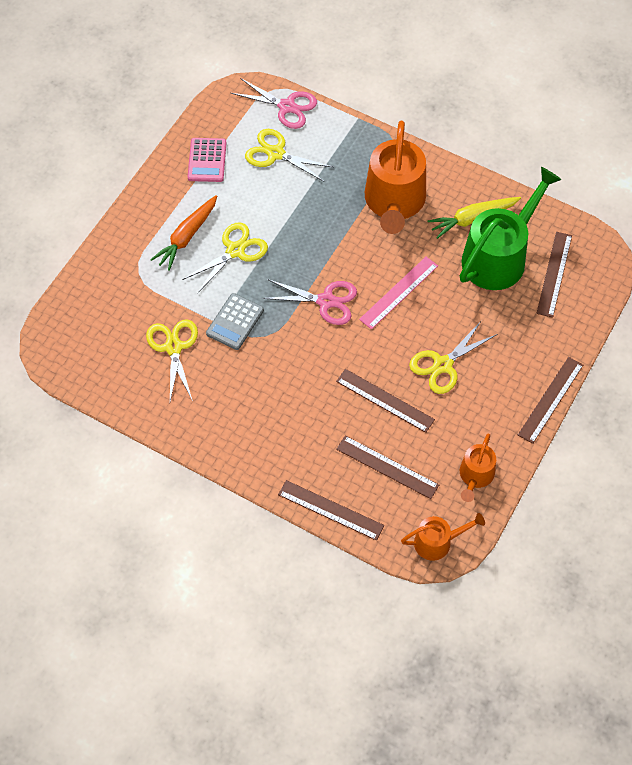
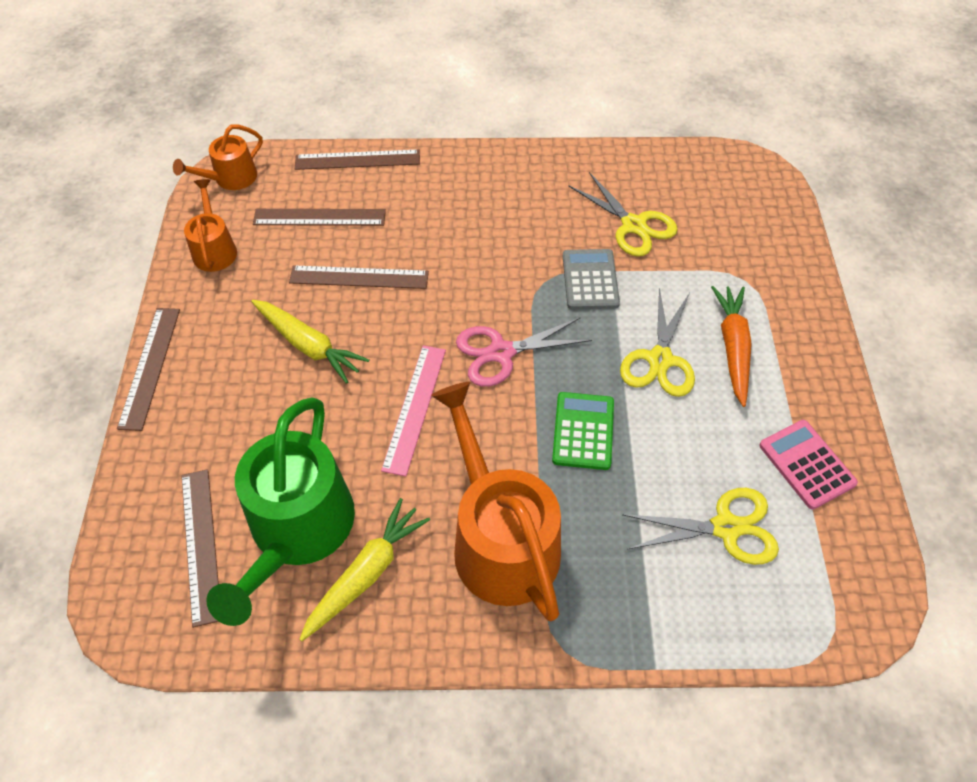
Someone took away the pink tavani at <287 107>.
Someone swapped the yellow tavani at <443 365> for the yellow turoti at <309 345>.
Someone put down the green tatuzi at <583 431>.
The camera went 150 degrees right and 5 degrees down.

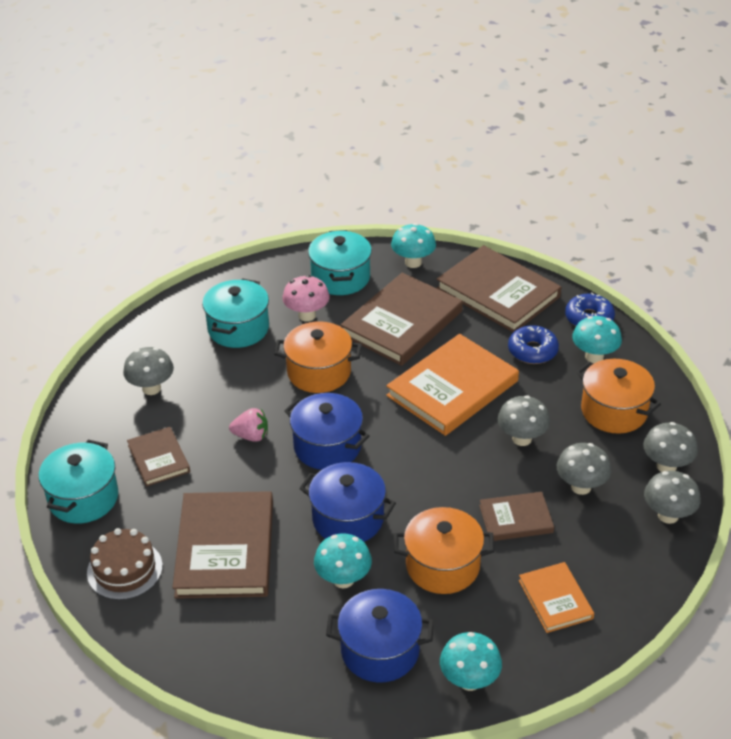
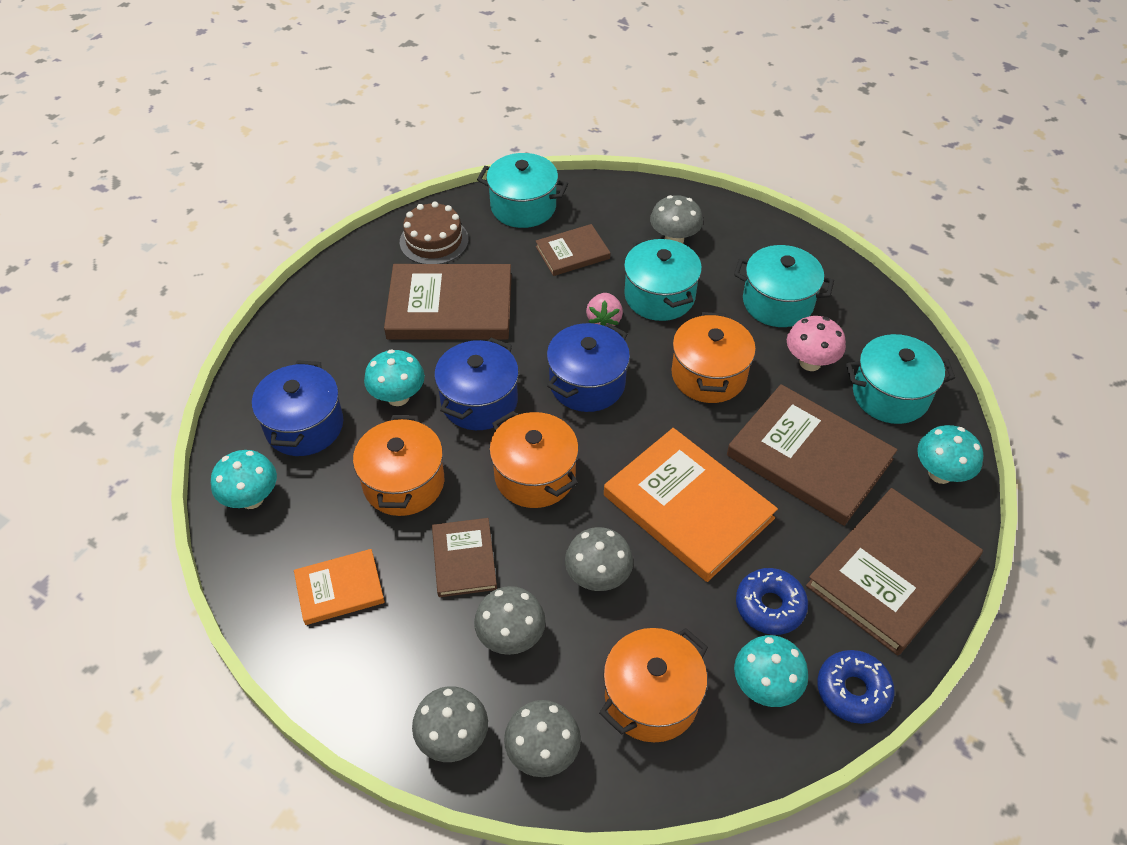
Someone put down the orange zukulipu at <535 475>.
Someone put down the turquoise zukulipu at <659 296>.
The camera went 90 degrees right and 10 degrees up.

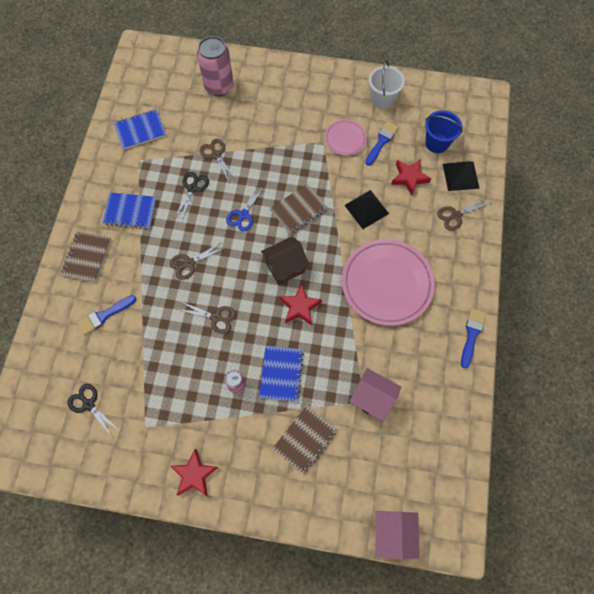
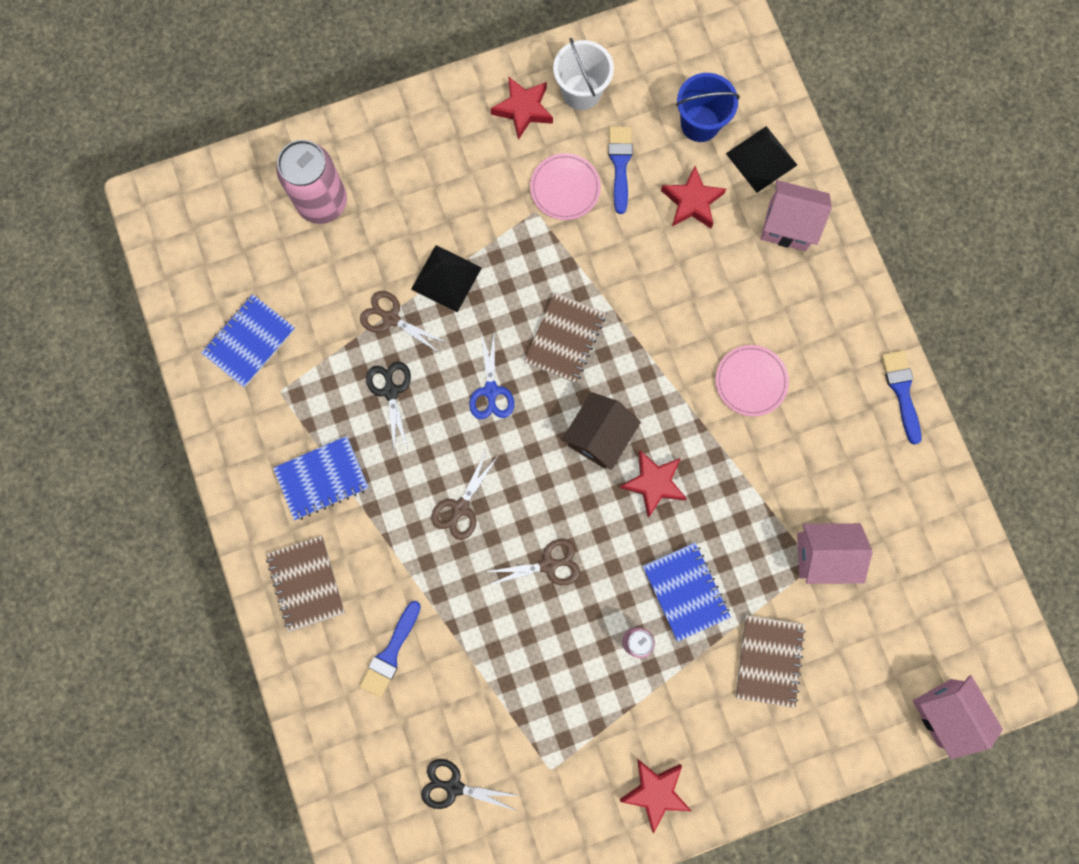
Someone scaled the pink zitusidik at <387 283> by 0.50.
Someone carried the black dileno from <366 209> to <446 278>.
Someone swapped the brown tavani at <455 215> for the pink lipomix at <787 226>.
Someone put down the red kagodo at <523 109>.
The camera went 30 degrees left and 10 degrees up.

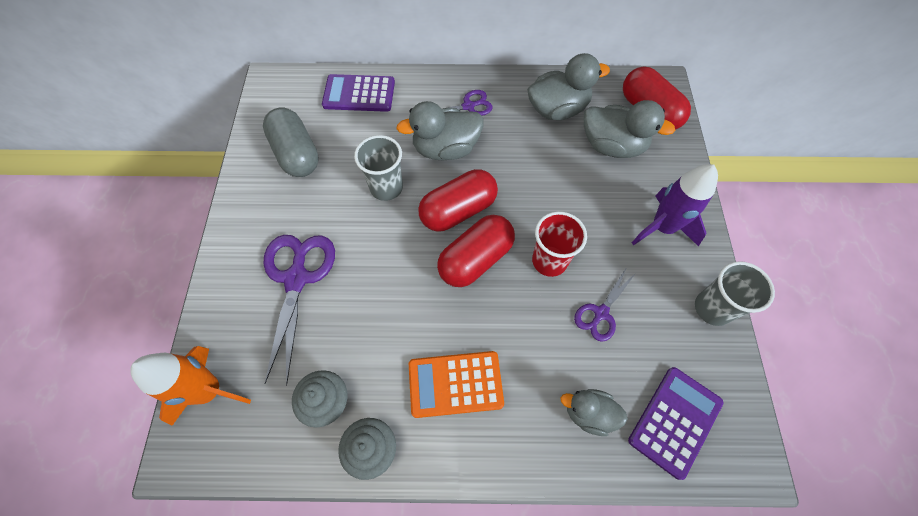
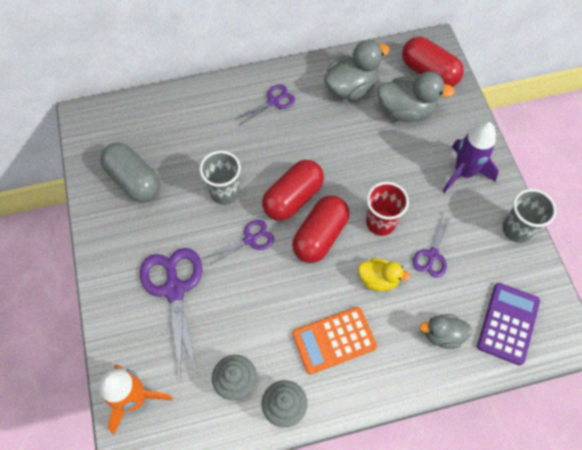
Someone took away the purple tatuzi at <359 94>.
Someone took away the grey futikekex at <445 149>.
Someone put down the purple tavani at <250 240>.
Someone put down the yellow futikekex at <378 279>.
The camera went 15 degrees left and 0 degrees up.

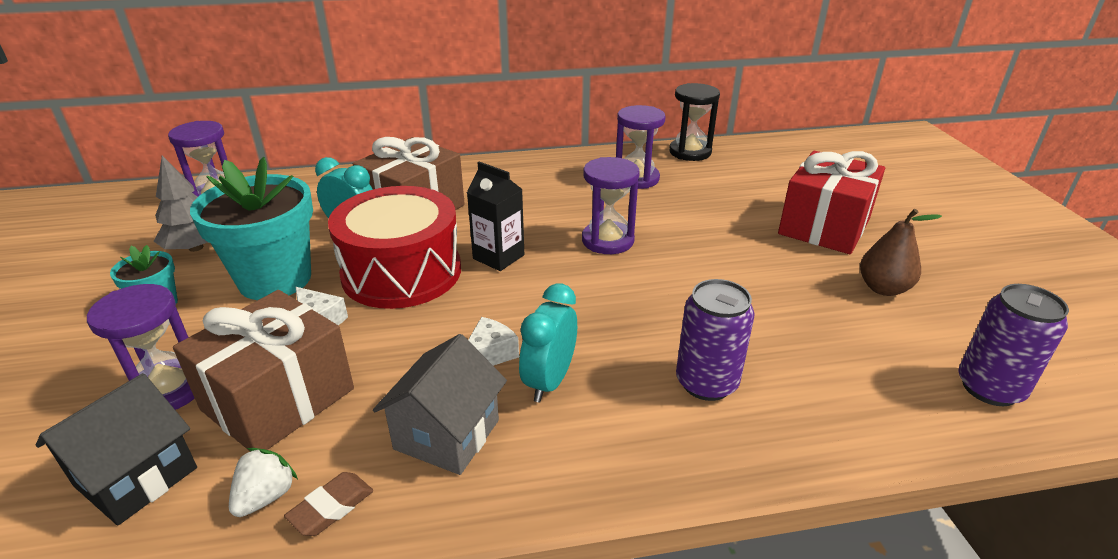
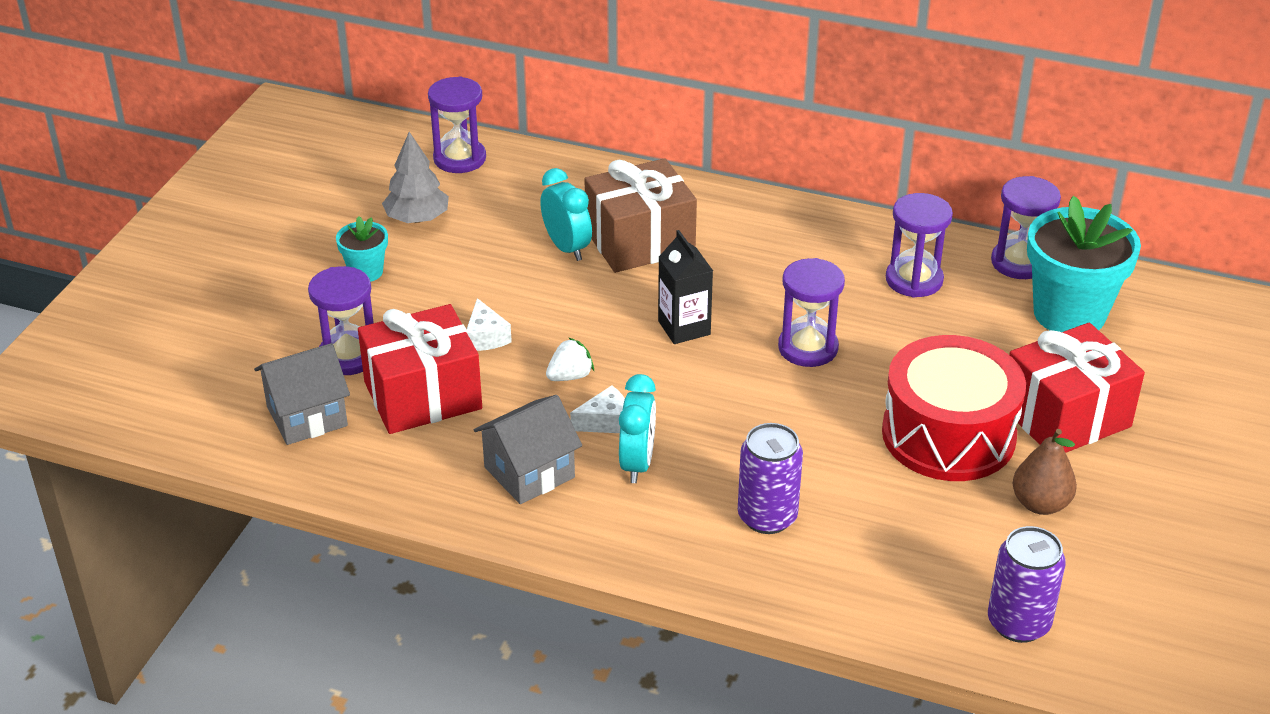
Someone repainted the black lipomix at <136 477>, which became the grey lipomix at <307 416>.
Someone repainted the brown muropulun at <278 399>, which became the red muropulun at <423 395>.
Someone carried the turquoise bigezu from <275 279> to <1069 314>.
Someone carried the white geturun from <266 497> to <570 376>.
Someone took away the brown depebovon at <331 507>.
Someone carried the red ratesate from <402 272> to <948 434>.
Someone rotated the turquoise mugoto at <549 381> by 135 degrees clockwise.
Someone repainted the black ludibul at <690 152>, which became the purple ludibul at <1019 262>.
The camera went 30 degrees right and 5 degrees up.

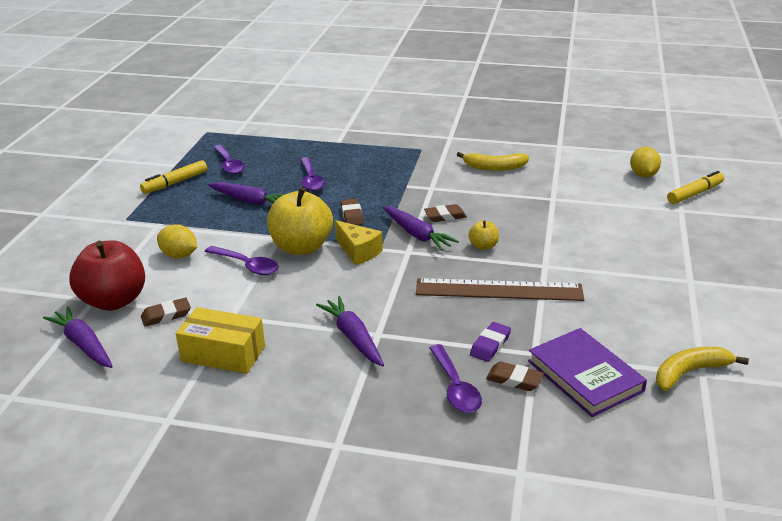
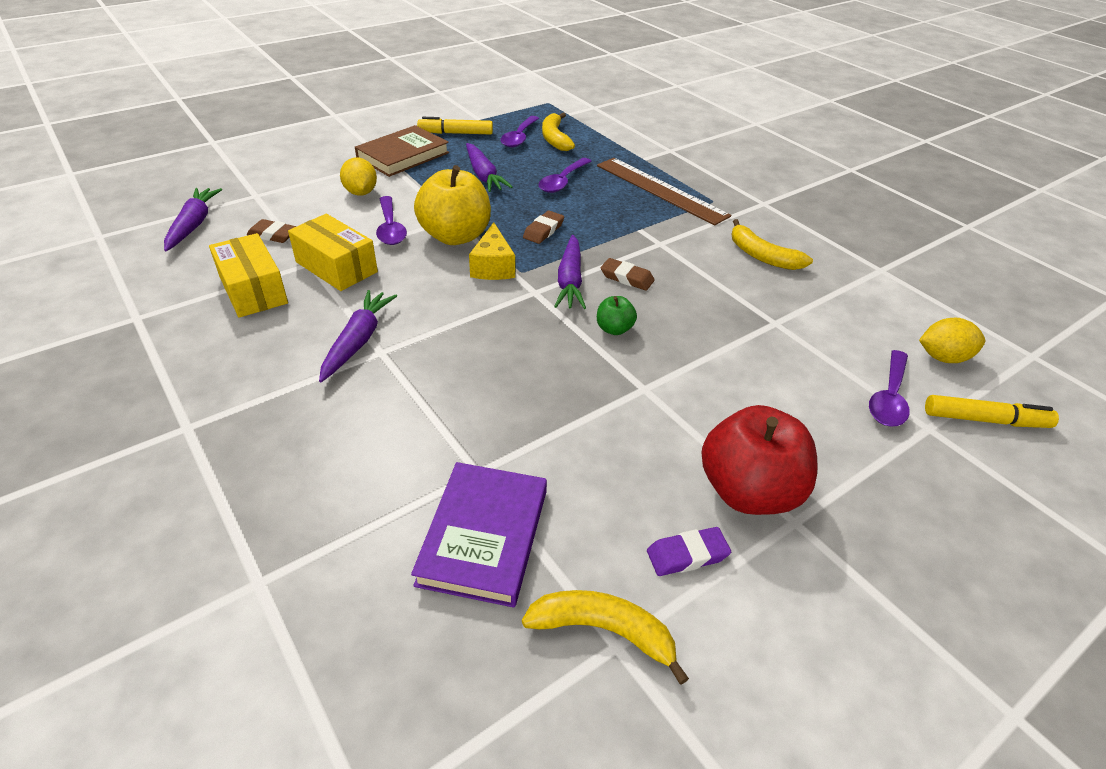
Someone carried the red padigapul from <114 300> to <748 491>.
Someone carried the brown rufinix from <499 290> to <660 190>.
Someone carried the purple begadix from <455 387> to <889 398>.
Someone repainted the yellow padigapul at <483 246>, which became the green padigapul at <614 329>.
Someone carried the purple depebovon from <490 345> to <687 555>.
Someone took away the brown depebovon at <514 380>.
Someone rotated the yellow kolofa at <643 175> by 45 degrees clockwise.
Someone put down the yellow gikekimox at <336 267>.
Someone put down the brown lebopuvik at <403 155>.
Someone put down the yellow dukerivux at <555 139>.
The camera went 40 degrees right and 10 degrees up.

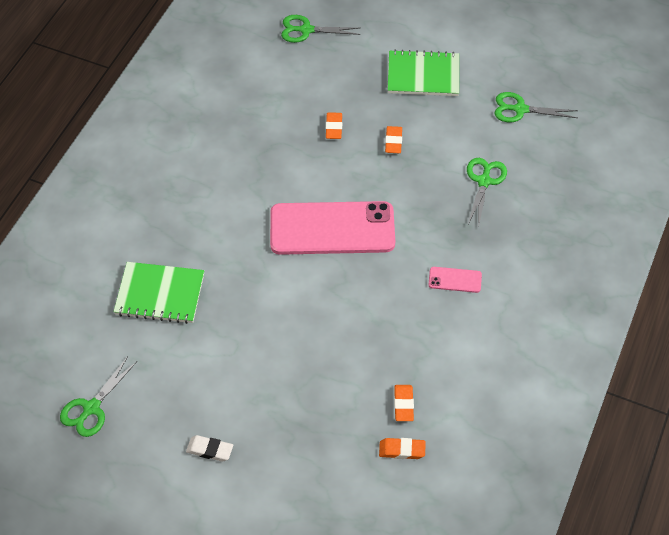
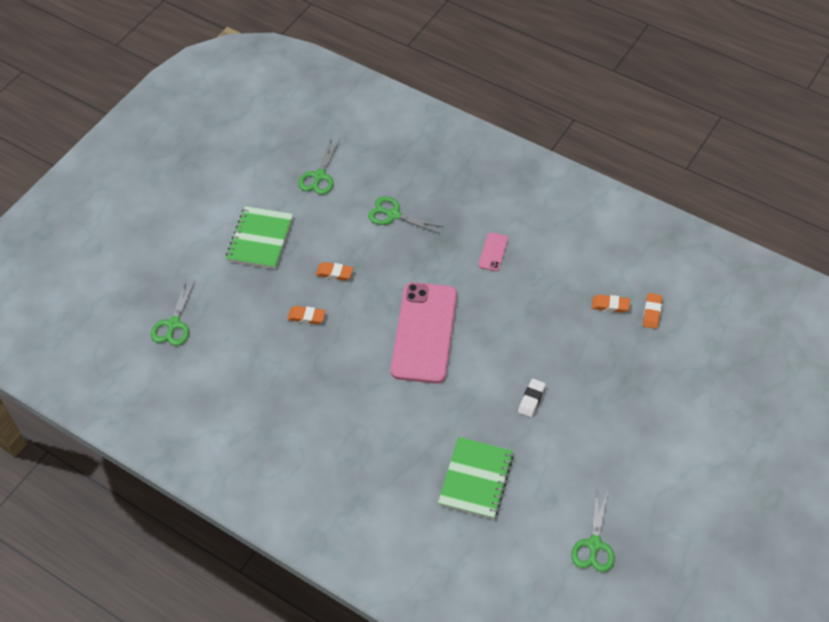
Someone rotated the green tavani at <91 408> by 60 degrees clockwise.
Someone carried the white depebovon from <210 450> to <531 399>.
The camera went 80 degrees left and 0 degrees up.

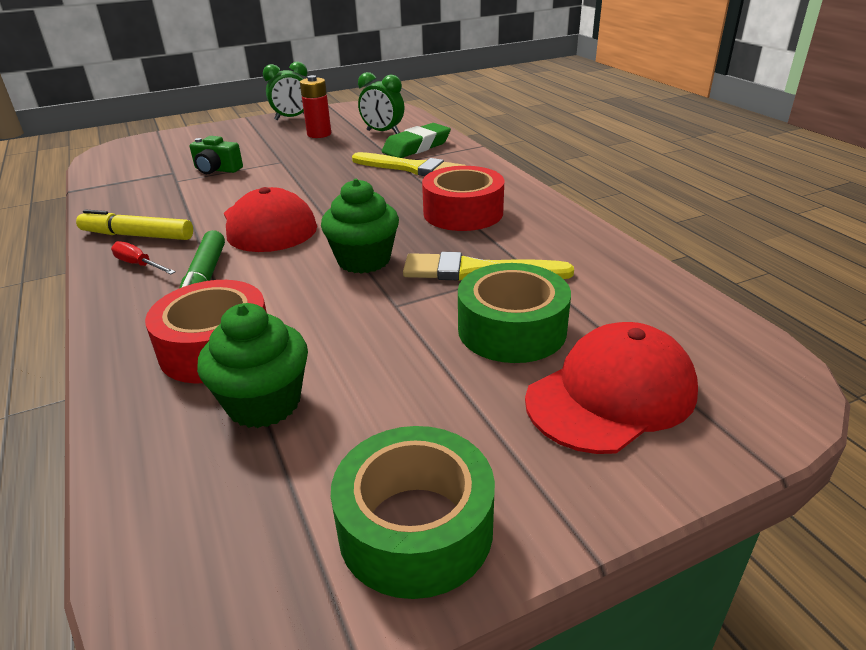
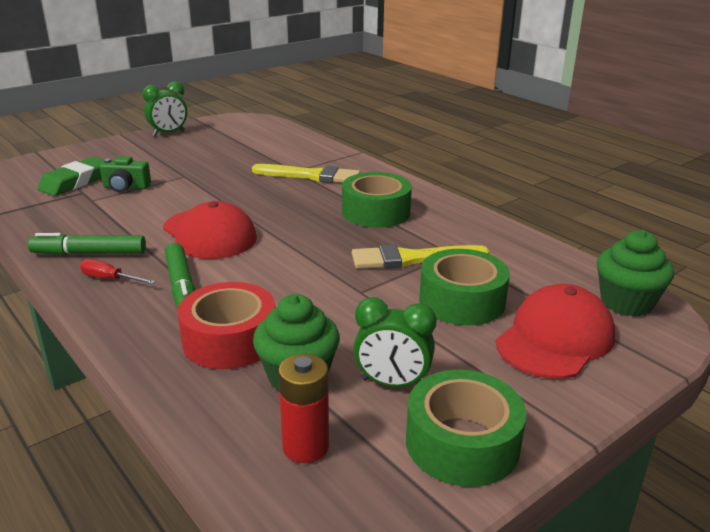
Someone repainted the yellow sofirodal at <137 236>, which became the green sofirodal at <90 253>.
Someone carried the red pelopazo from <319 134> to <305 447>.
Someone carried the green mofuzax from <364 260> to <626 303>.
Someone carried the green mugoto from <383 132> to <392 383>.
Someone carried the green depebovon from <416 147> to <75 182>.
Someone repainted the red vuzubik at <463 213>, which became the green vuzubik at <376 212>.
The camera went 15 degrees left and 5 degrees down.

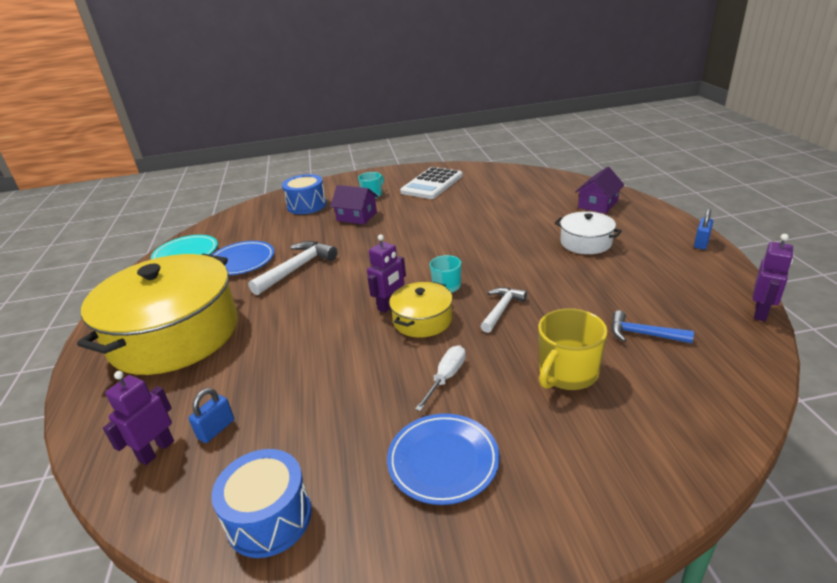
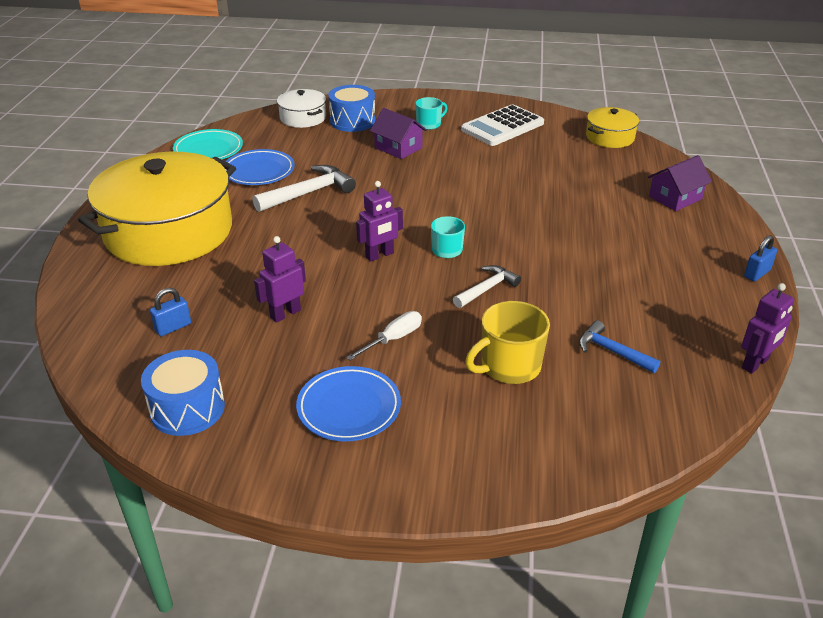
Someone carried the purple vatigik from <156 450> to <285 314>.
Someone carried the yellow zukulipu from <422 320> to <610 137>.
Someone carried the white zukulipu from <585 242> to <303 118>.
The camera went 15 degrees right and 5 degrees up.

